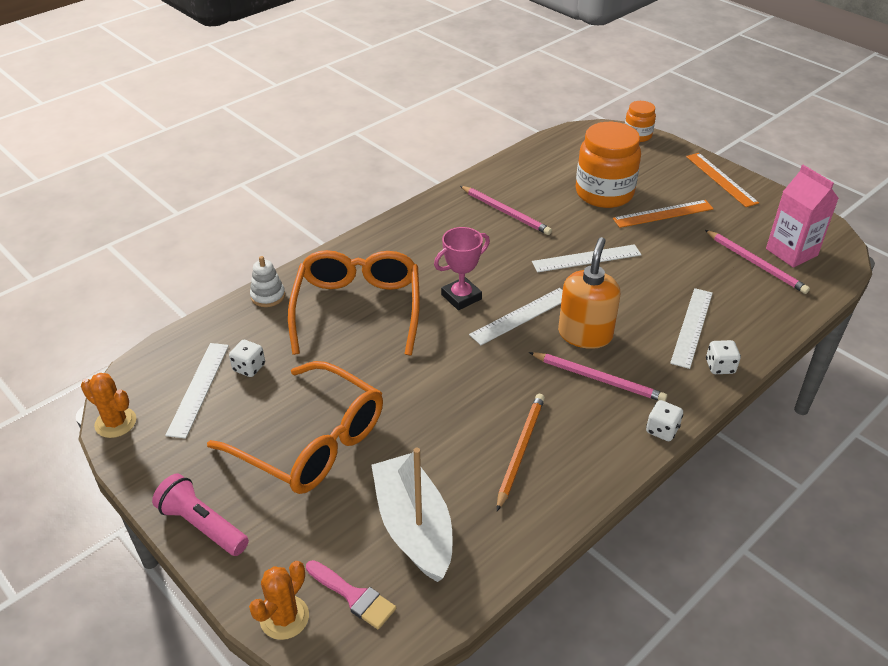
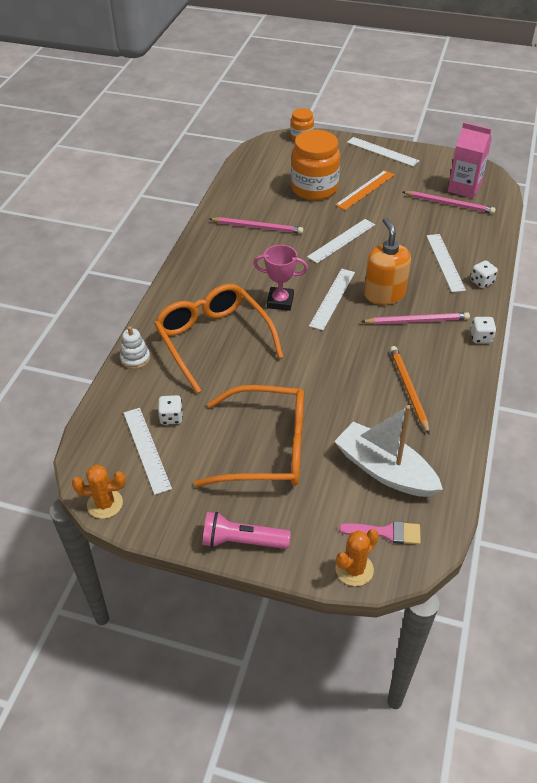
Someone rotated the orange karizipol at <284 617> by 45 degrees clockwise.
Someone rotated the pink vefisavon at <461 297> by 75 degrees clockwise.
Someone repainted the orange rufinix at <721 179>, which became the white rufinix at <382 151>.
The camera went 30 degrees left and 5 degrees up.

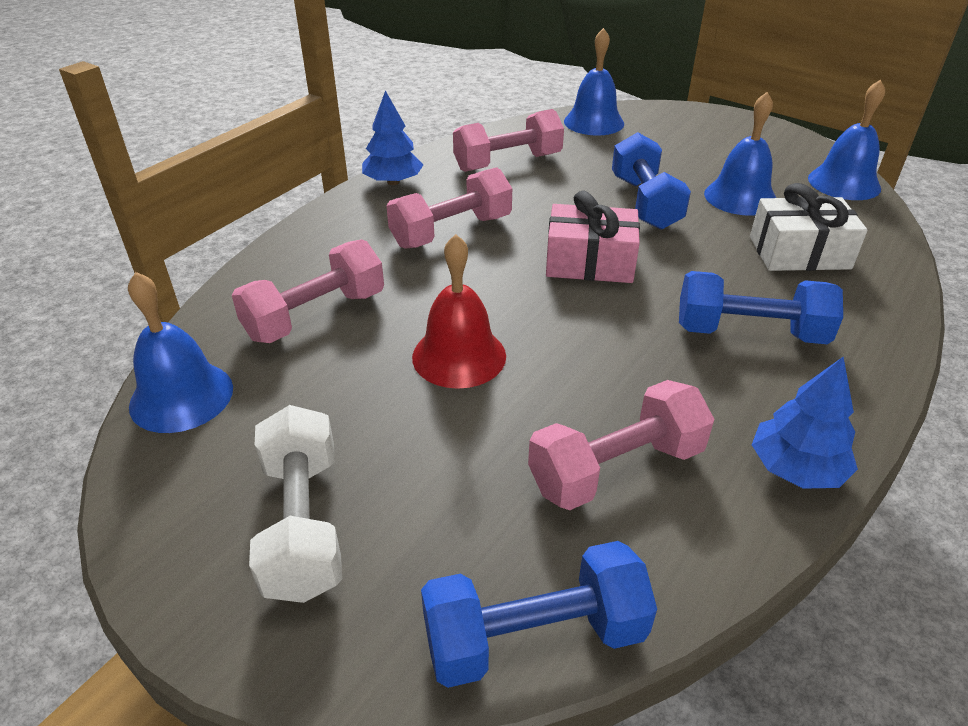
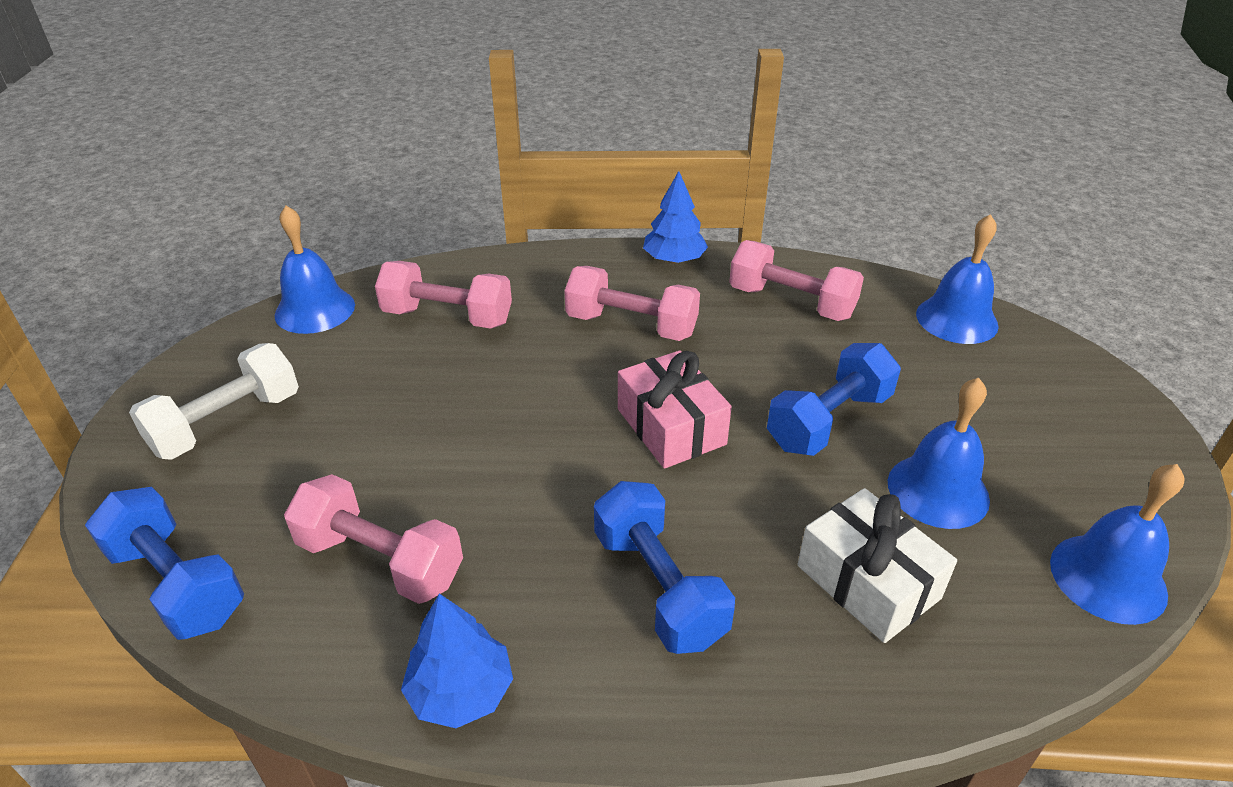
Someone took away the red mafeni at <459 356>.
The camera went 55 degrees right and 0 degrees up.

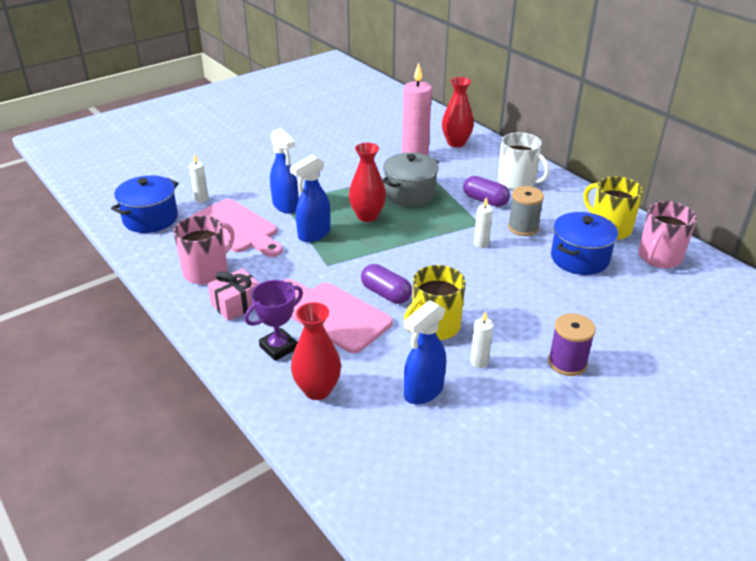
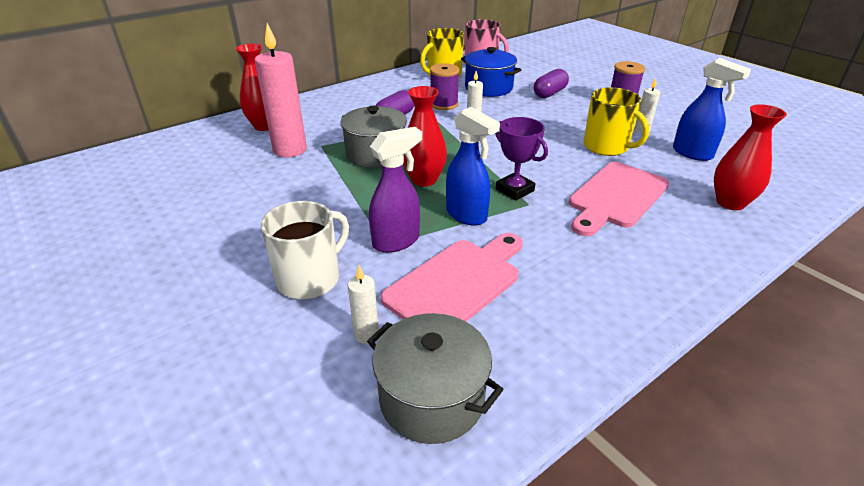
Someone repainted the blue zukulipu at <150 219>, which became the grey zukulipu at <432 398>.
Someone took away the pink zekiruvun at <206 271>.
Someone took away the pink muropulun at <237 304>.
Someone carried the purple vefisavon from <278 347> to <515 190>.
Someone repainted the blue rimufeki at <286 206>, which became the purple rimufeki at <396 241>.
Someone carried the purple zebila from <386 294> to <549 93>.
Someone carried the white zekiruvun from <517 182> to <310 279>.
Someone repainted the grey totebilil at <523 227>, which became the purple totebilil at <444 104>.
The camera went 90 degrees left and 0 degrees up.

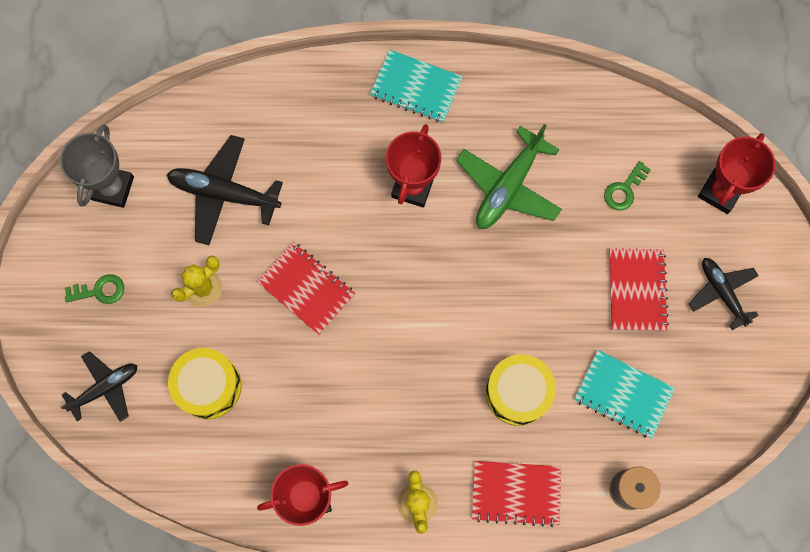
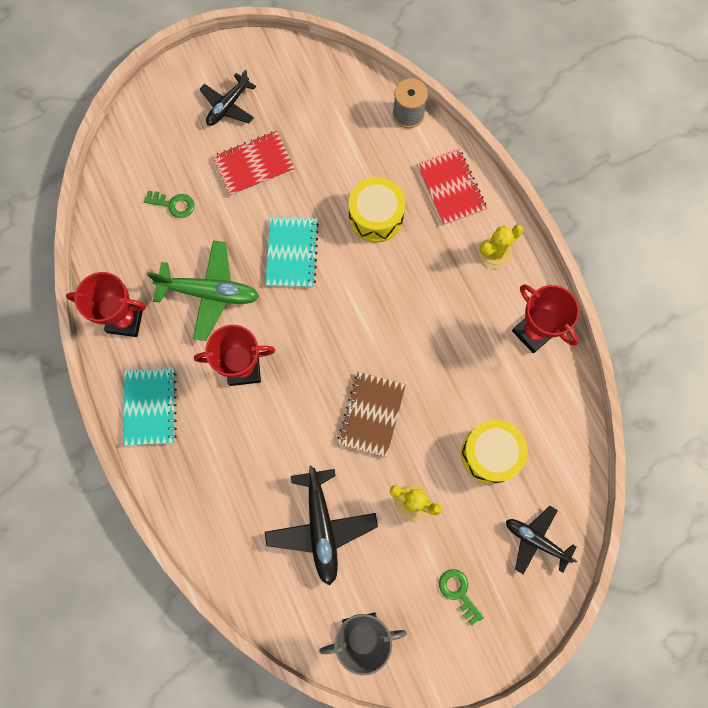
Someone repainted the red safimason at <306 288>, which became the brown safimason at <371 414>.
Someone carried the turquoise safimason from <623 394> to <292 253>.
Someone carried the red vefisavon from <720 192> to <125 320>.
The camera went 115 degrees left and 0 degrees up.

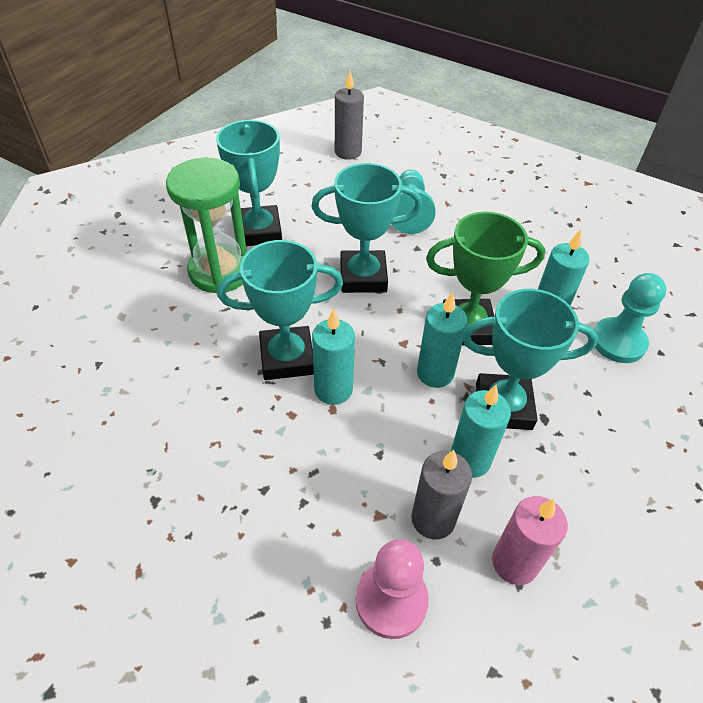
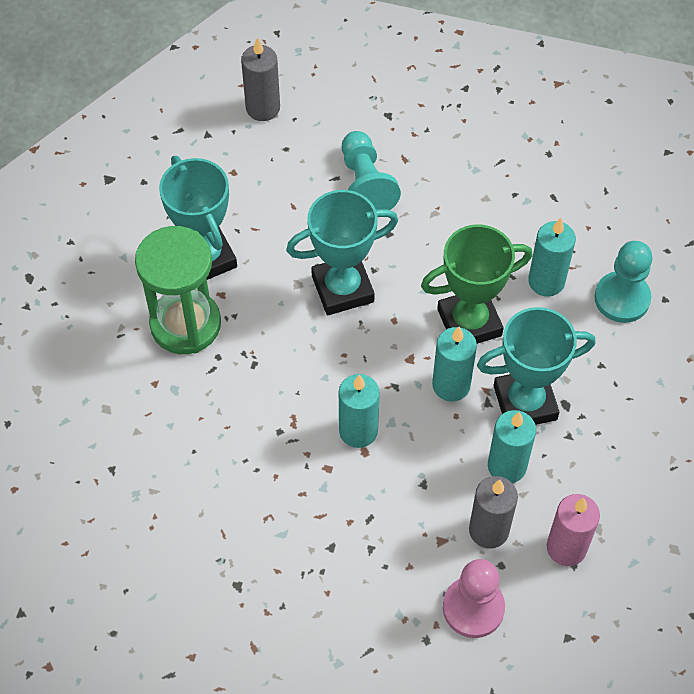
Someone took away the turquoise vefisavon at <287 358>.
The camera went 15 degrees left and 10 degrees up.

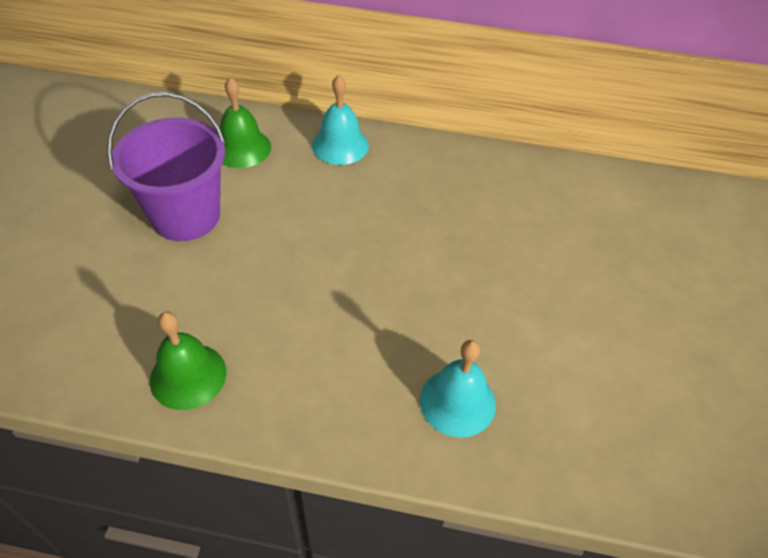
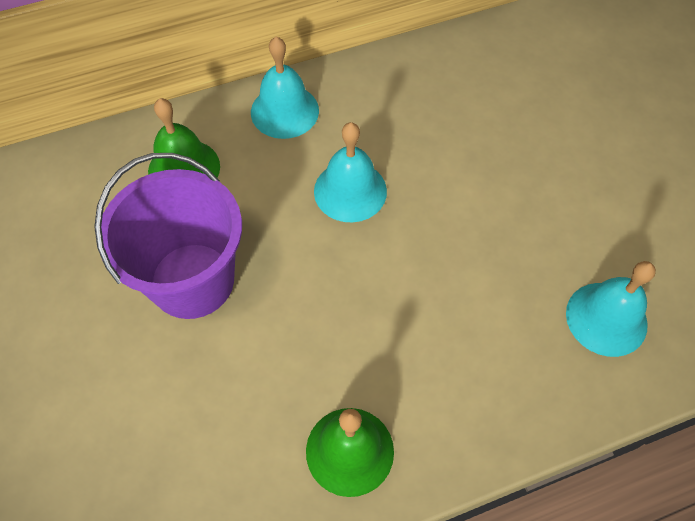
Someone put down the turquoise mafeni at <350 191>.
The camera went 30 degrees left and 10 degrees up.

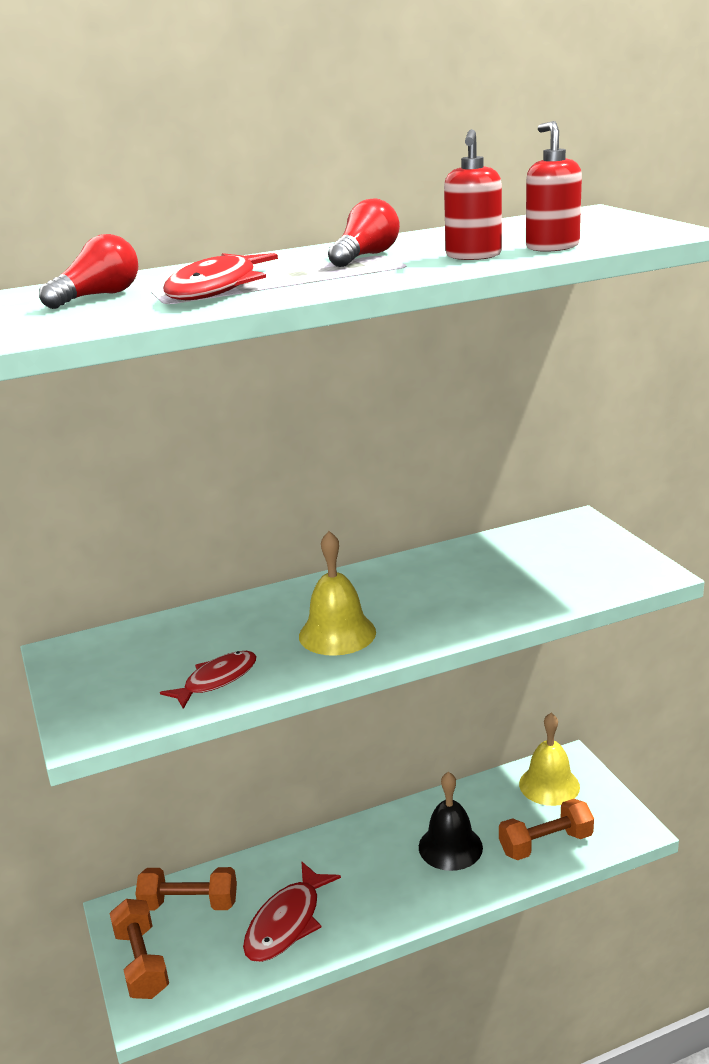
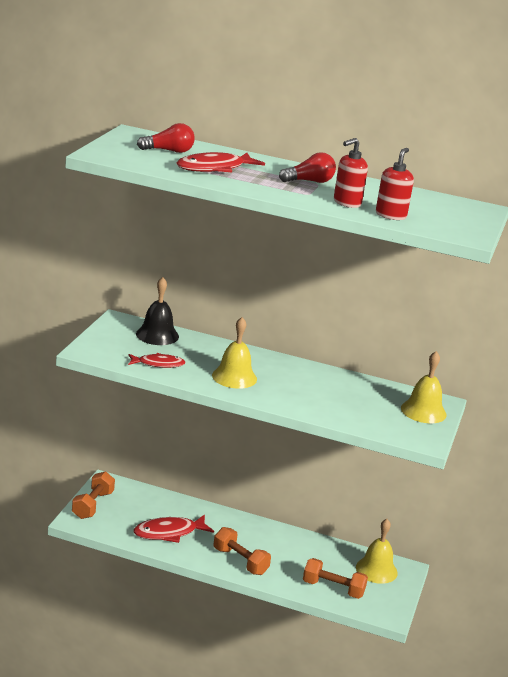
Someone carried the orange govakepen from <189 904> to <240 561>.
Someone carried the black mafeni from <450 847> to <157 335>.
Someone put down the yellow mafeni at <423 411>.
The camera went 35 degrees right and 0 degrees up.

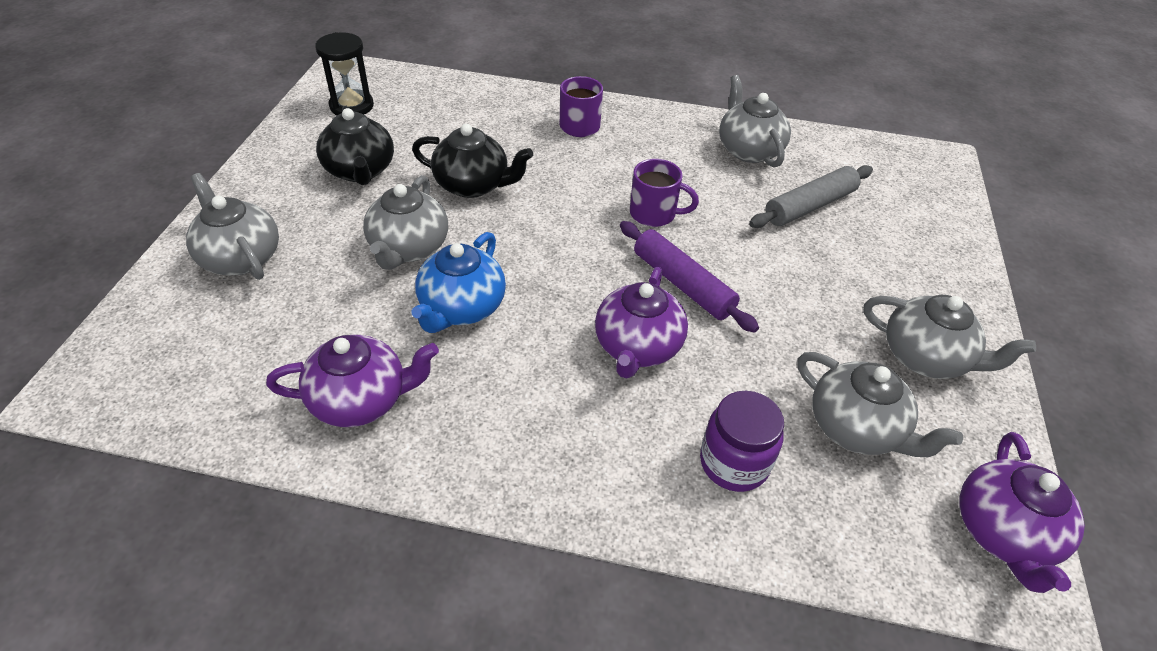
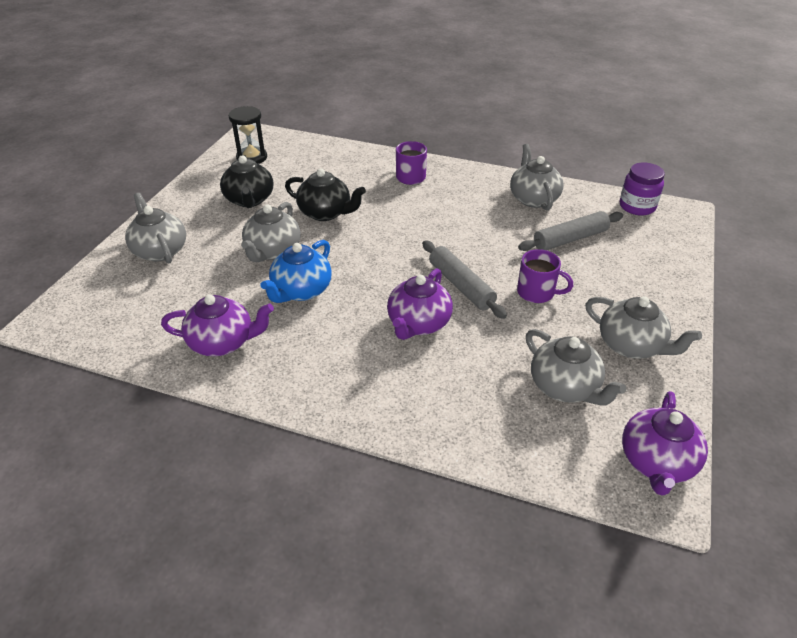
Someone repainted the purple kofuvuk at <682 284>, which became the grey kofuvuk at <461 285>.
Someone carried the purple zekiruvun from <654 214> to <537 292>.
Someone carried the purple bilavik from <734 463> to <637 206>.
The camera went 10 degrees right and 5 degrees down.

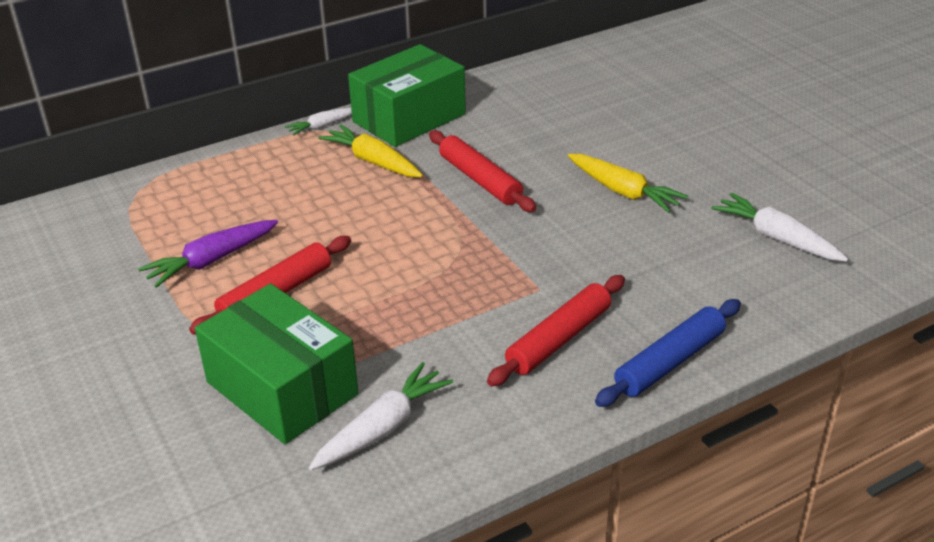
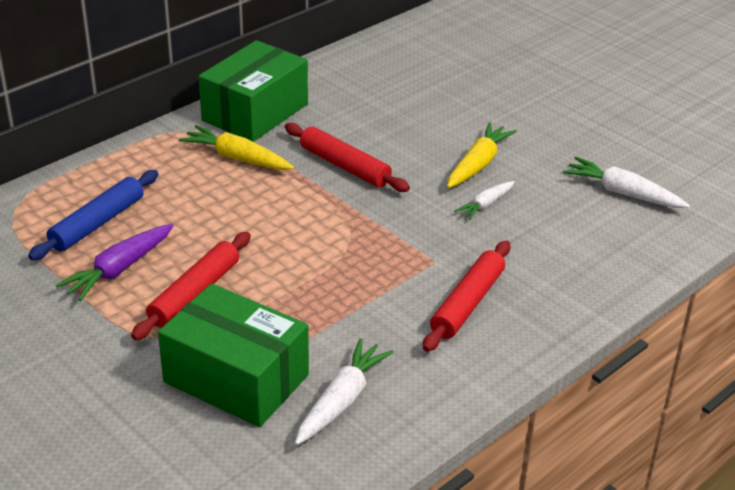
Someone carried the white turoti from <322 126> to <485 205>.
Someone rotated the yellow turoti at <623 191> by 90 degrees counterclockwise.
Someone carried the blue kofuvuk from <669 362> to <97 223>.
The camera went 15 degrees left and 0 degrees up.

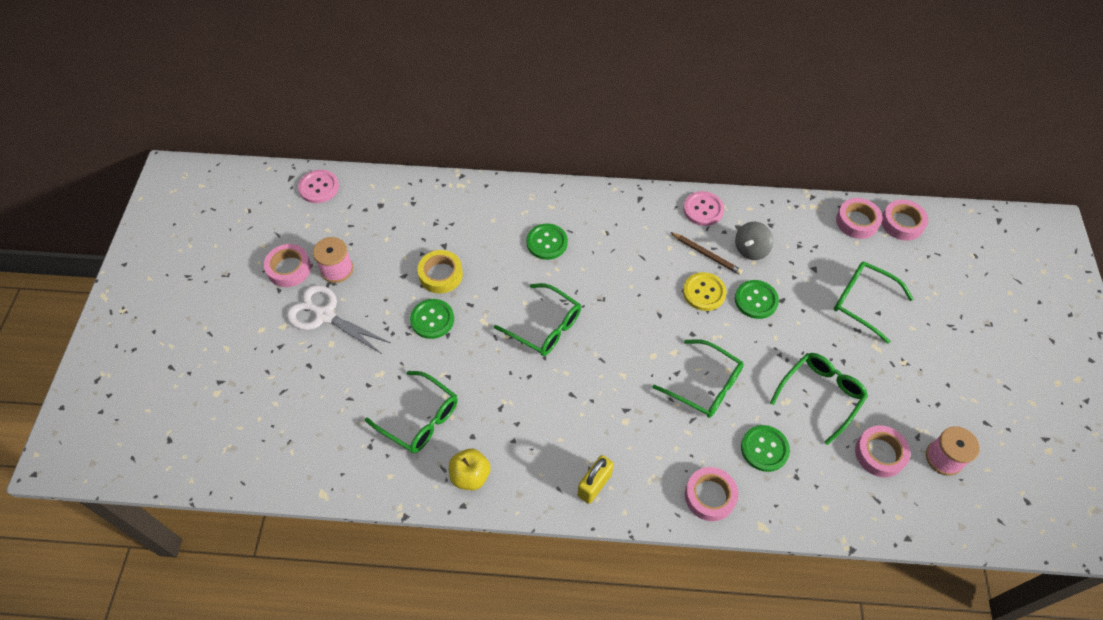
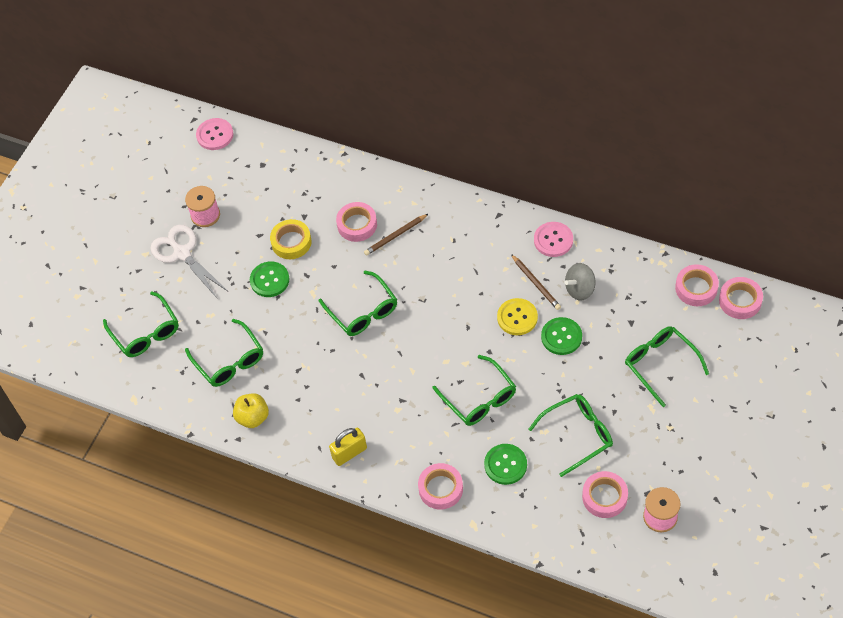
Someone carried the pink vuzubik from <289 269> to <357 225>.
Someone swapped the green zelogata at <547 242> for the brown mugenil at <395 236>.
Someone put down the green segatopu at <145 332>.
The camera went 25 degrees right and 0 degrees up.

